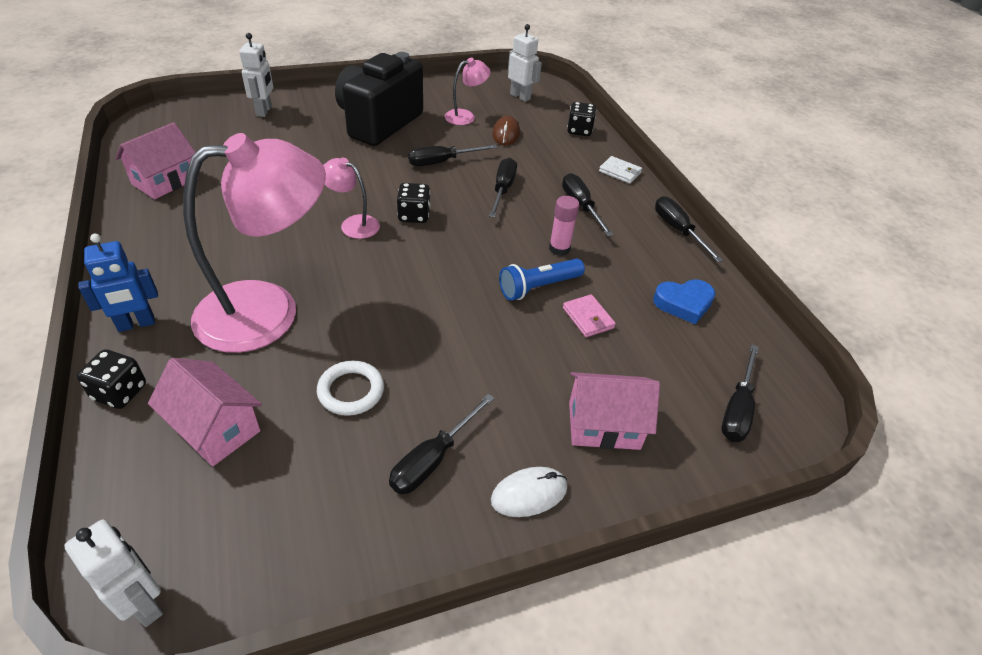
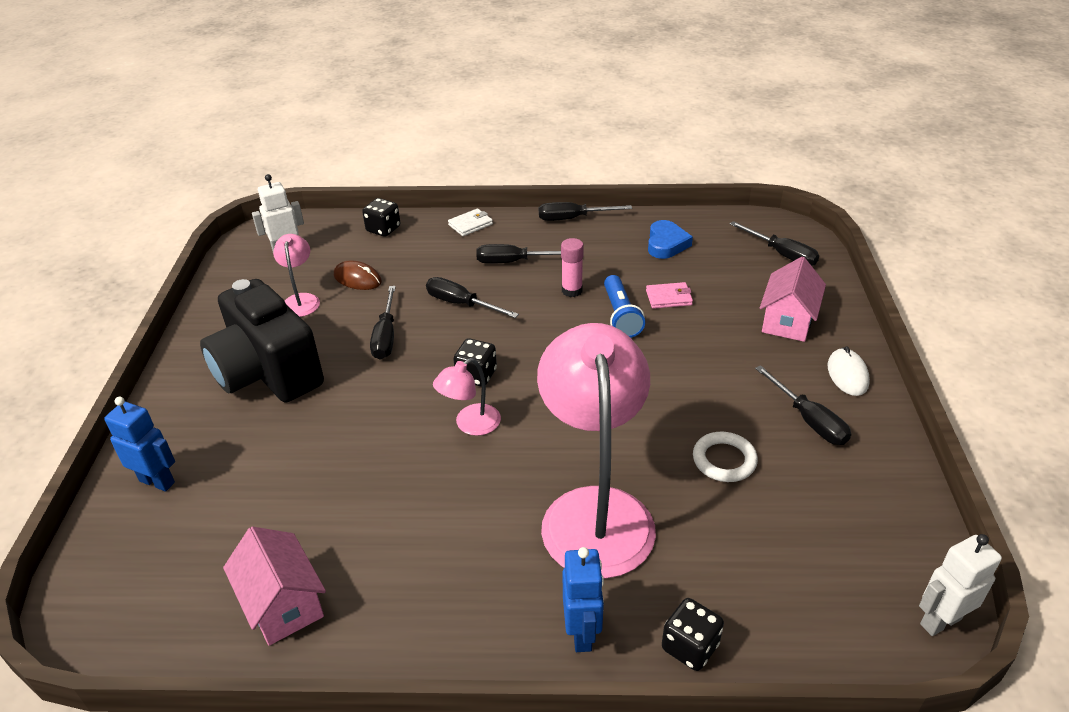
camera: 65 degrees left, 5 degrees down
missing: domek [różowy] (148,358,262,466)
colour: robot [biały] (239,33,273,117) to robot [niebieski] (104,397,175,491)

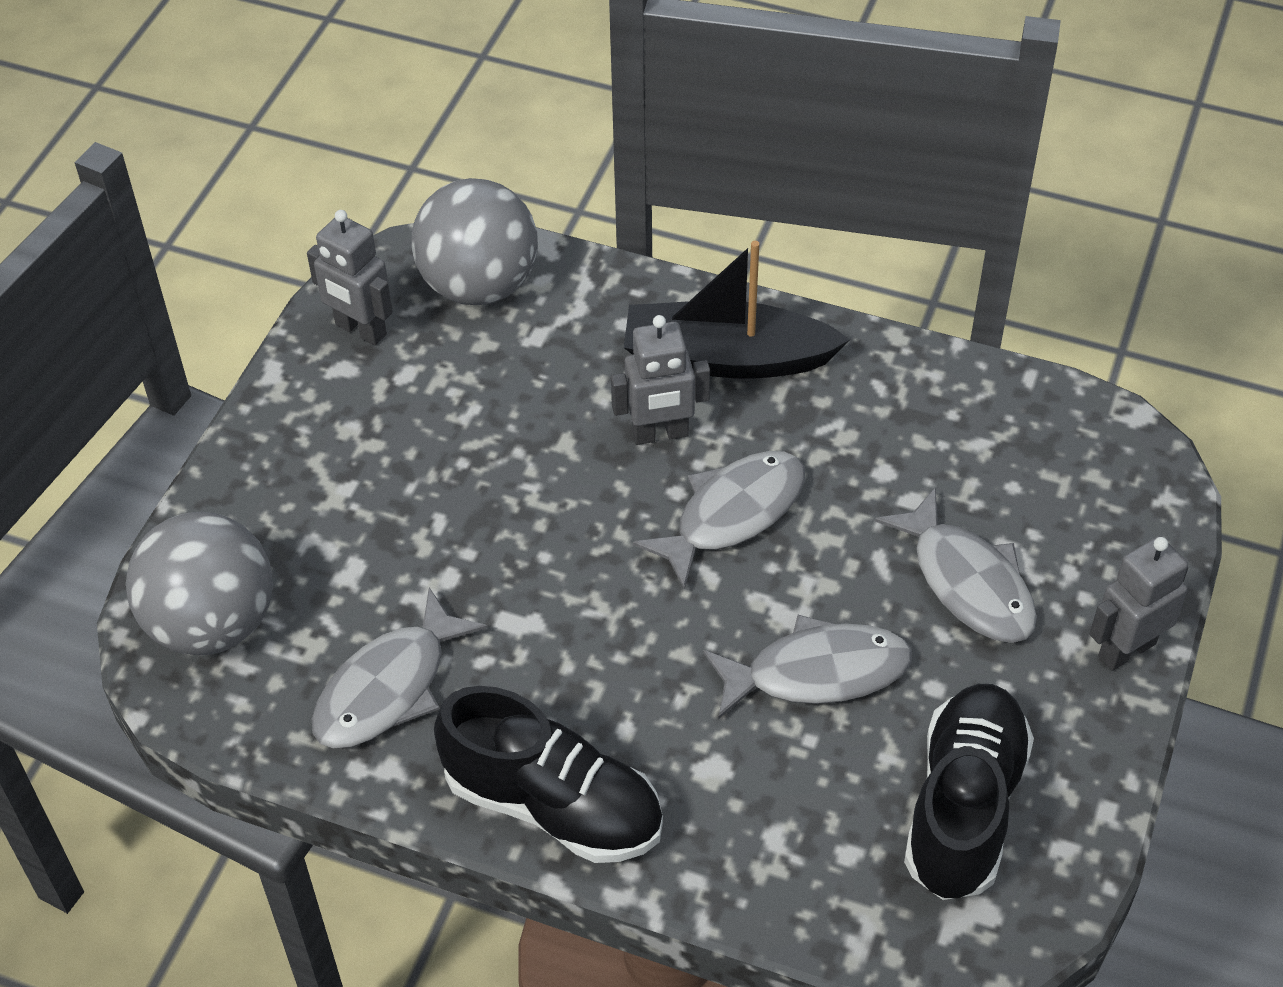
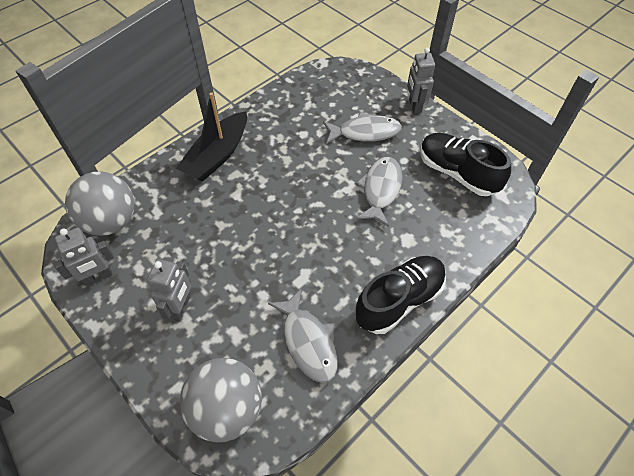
camera: 65 degrees left, 5 degrees up
missing: ryba [szary] (633,451,805,590)
relocated: robot [szary] (611,315,710,445) to (147,259,191,320)

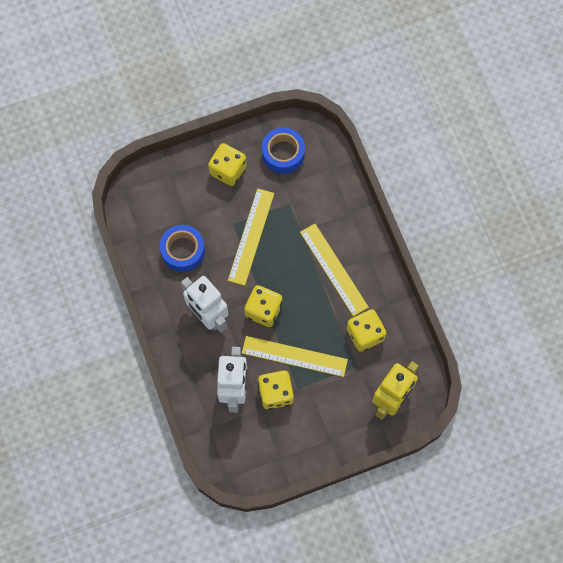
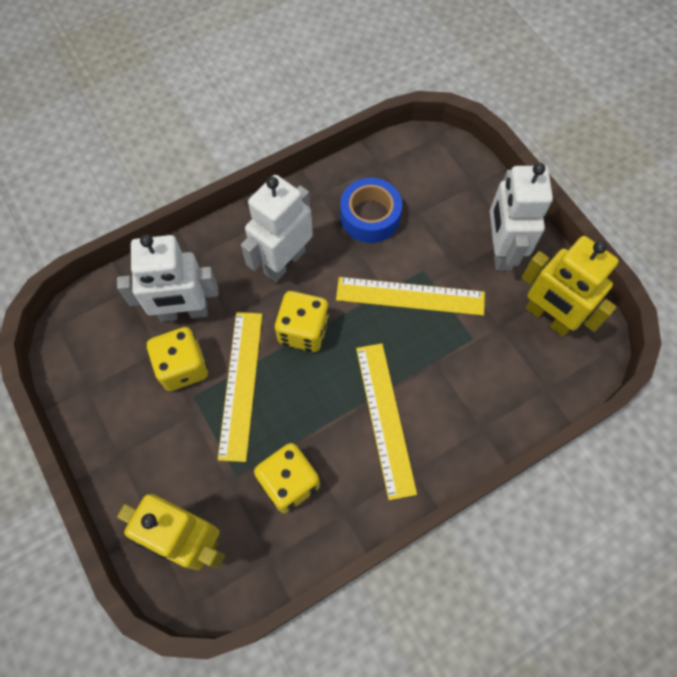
camera: 80 degrees right, 5 degrees down
exchanged: kostka do gry [żółty] (208,143,246,186) to robot [biały] (490,163,553,271); taśma klejąca [niebieski] (262,127,305,174) to robot [żółty] (522,236,619,337)
spun: linijka [żółty] (300,224,369,316) = (356,343,417,500) 60 degrees counterclockwise

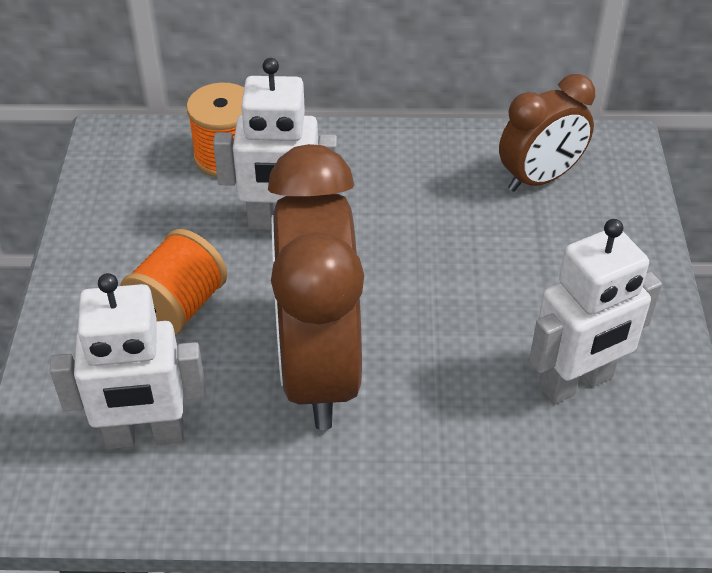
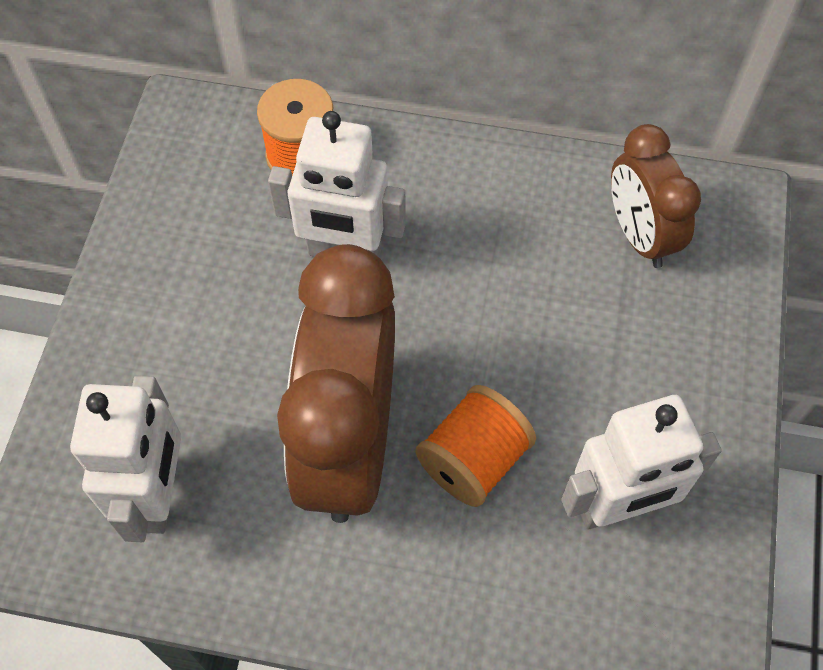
camera: 10 degrees right, 15 degrees up
relocated: szpulka [pomarańczowy] (120,229,227,335) to (416,385,536,507)
spun: robot [biały] (50,273,206,449) = (70,376,181,542) 90 degrees counterclockwise; budzik [brązowy] (499,74,595,192) = (611,124,701,268) 90 degrees clockwise

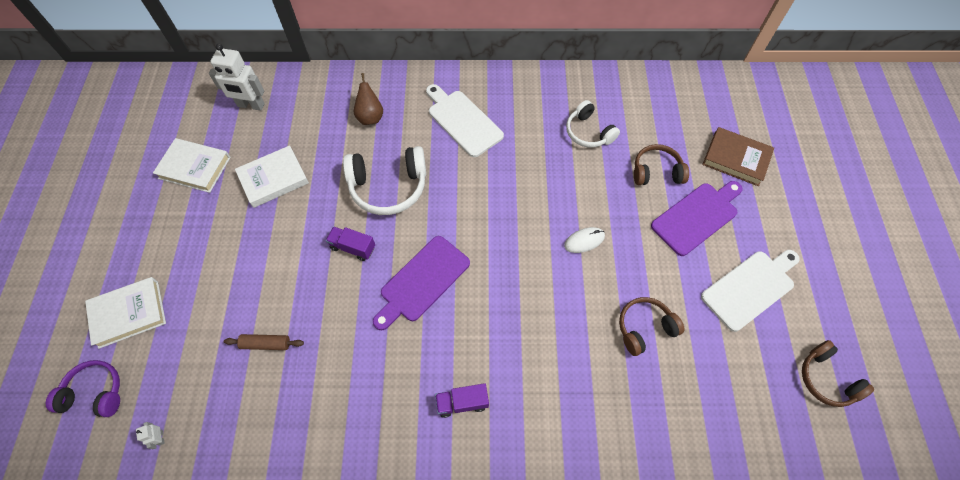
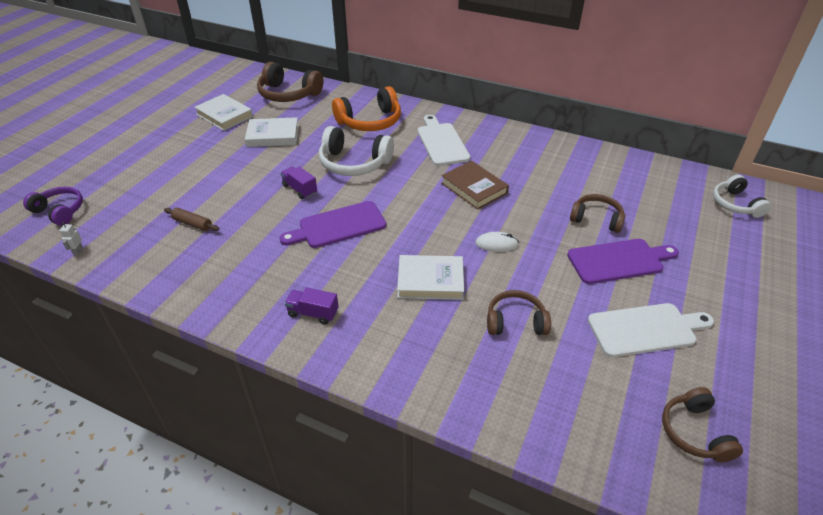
camera: 25 degrees right, 20 degrees down
relocated: książka [biały] (85,277,166,349) to (397,255,464,300); słuchawki [biały] (566,100,620,148) to (713,175,771,218); książka [brązowy] (702,127,774,186) to (441,161,509,210)
exchanged: robot [biały] (209,44,265,111) to słuchawki [brązowy] (257,62,324,102); gruszka [brązowy] (354,73,383,125) to słuchawki [pomarańczowy] (332,86,401,131)

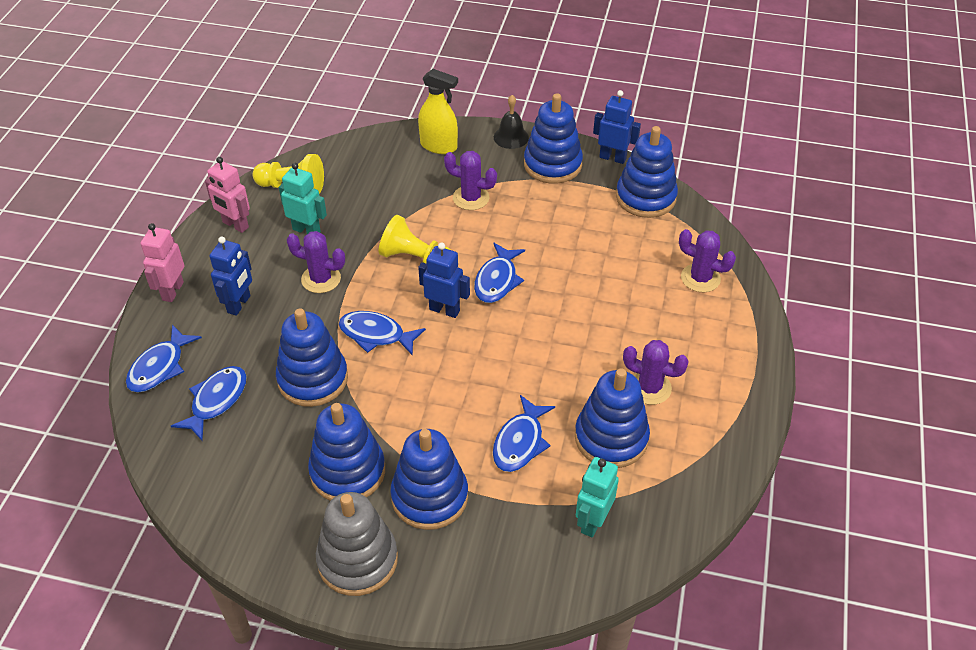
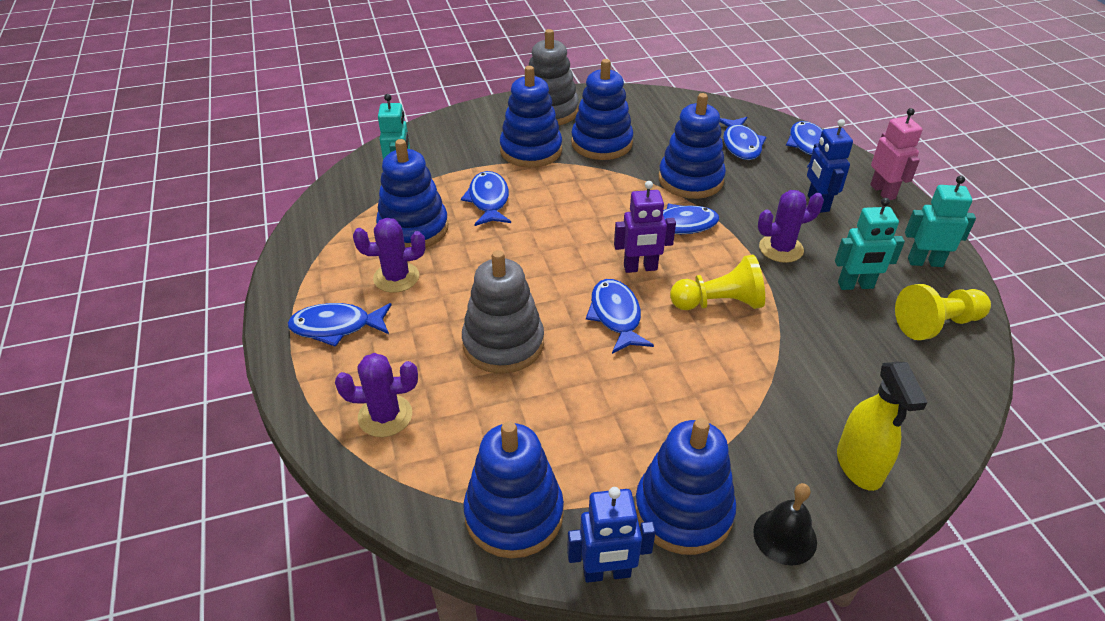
camera: 150 degrees right, 5 degrees down
missing: kaktus [fioletowy] (444,151,497,210)
appeared: ryba [niebieski] (288,303,392,347); zabawka nakładanka [szary] (462,250,544,374)
colour: robot [różowy] (205,157,250,233) to robot [turkusowy] (905,176,976,267); robot [niebieski] (418,243,470,318) to robot [fioletowy] (614,181,676,273)
spun: spryskiwacz [żółty] (418,69,458,154) = (837,362,928,491) 90 degrees counterclockwise

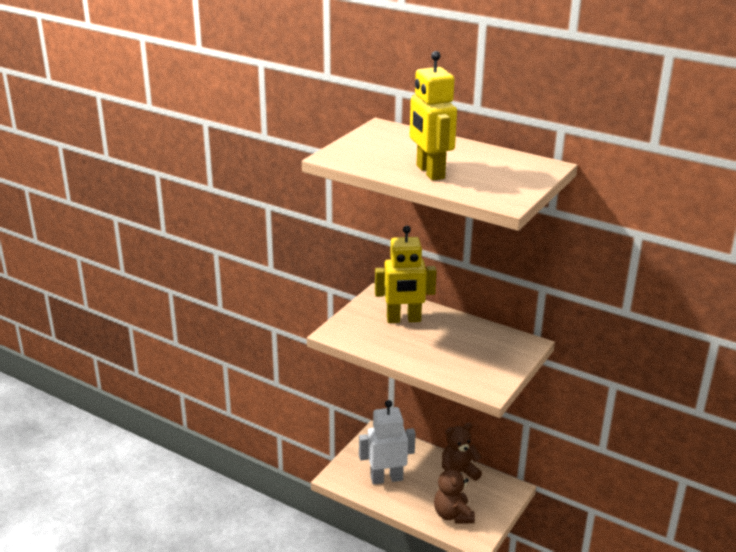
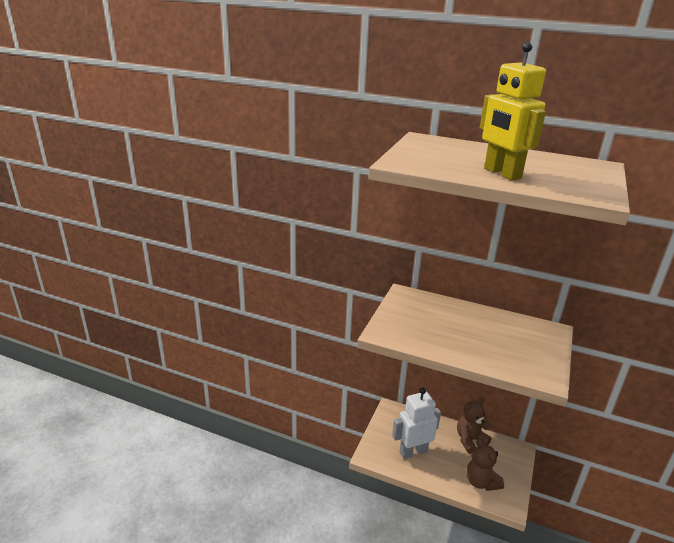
camera: 10 degrees left, 0 degrees up
missing: robot [żółty] (375,226,437,323)

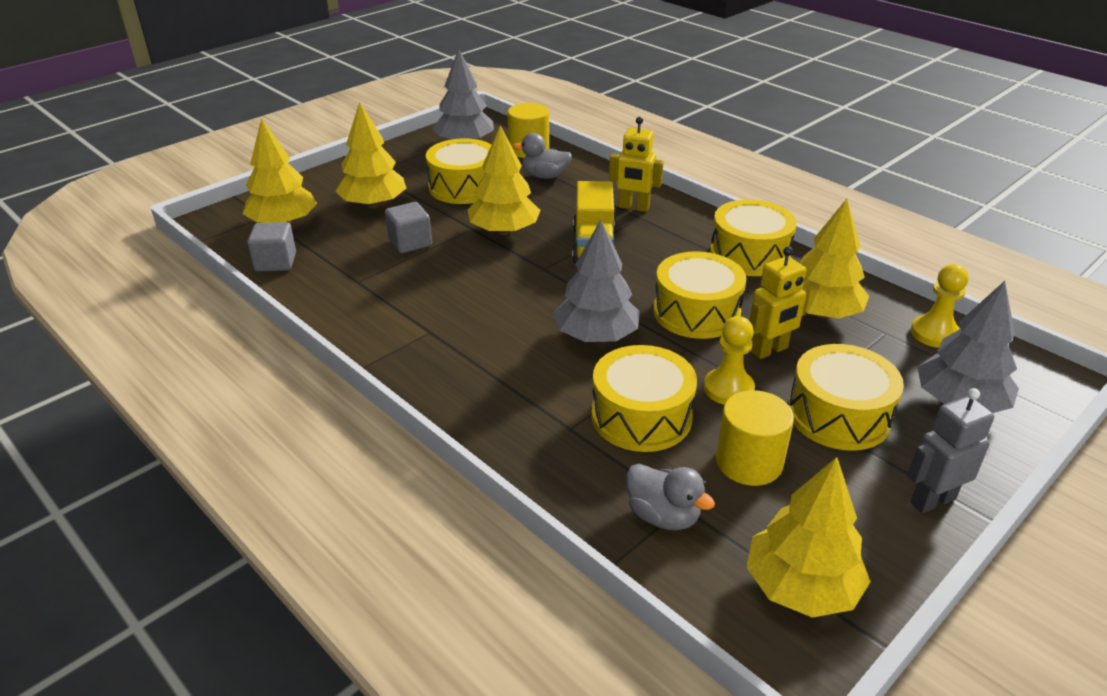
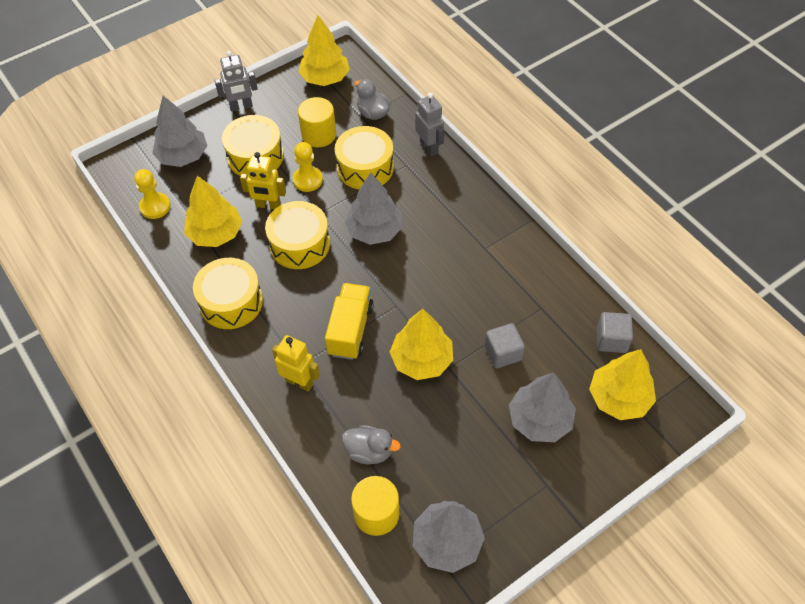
camera: 170 degrees left, 20 degrees up
missing: bęben [żółty] (426,138,492,204)
appeared: robot [szary] (415,93,444,156)
colour: drzewko [żółty] (335,102,406,208) to drzewko [szary] (509,372,576,442)
spun: robot [żółty] (749,247,811,359) = (240,152,286,209) 150 degrees counterclockwise

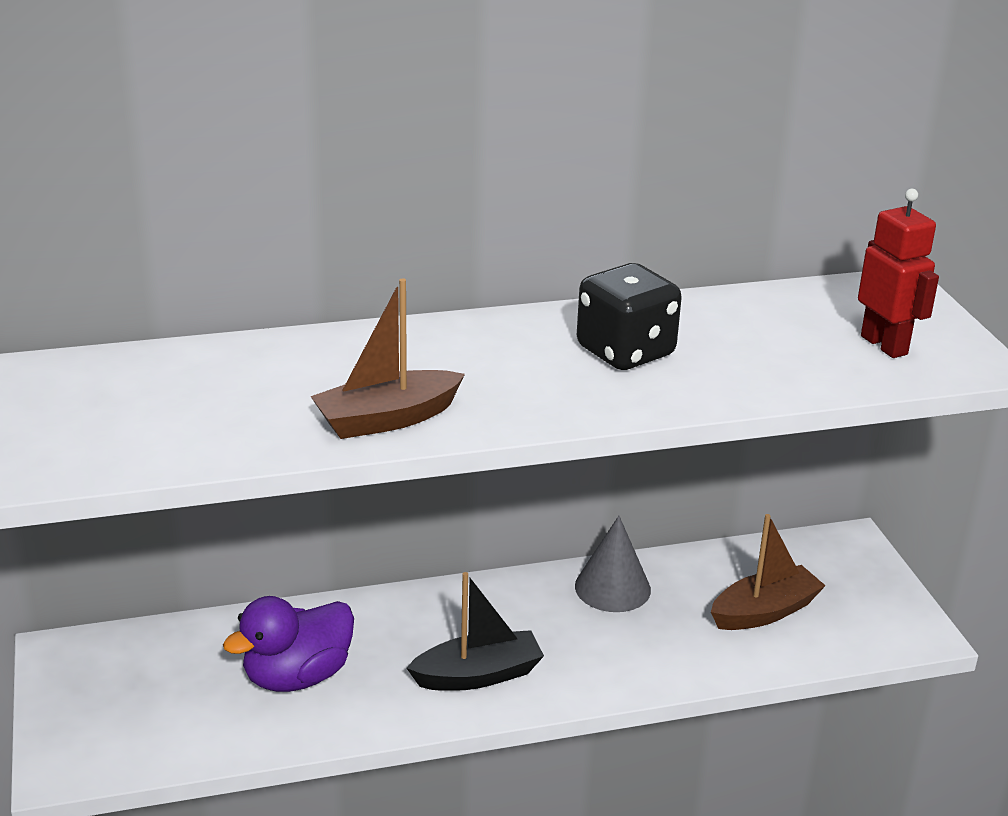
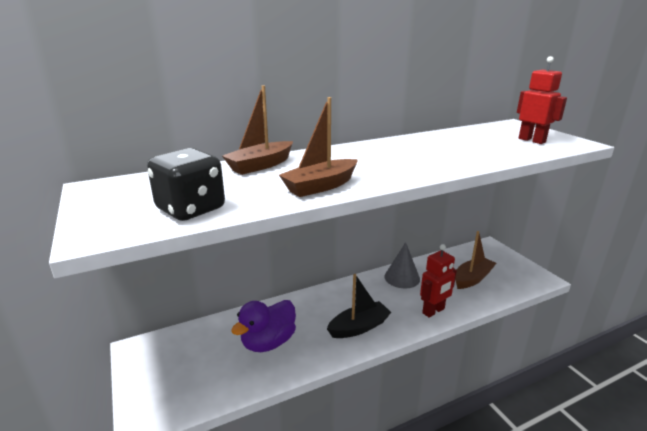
camera: 10 degrees left, 5 degrees down
appeared: łódka [brązowy] (222,85,293,175); robot [czerwony] (420,244,457,318)
relocated: kostka do gry [czarny] (577,263,682,370) to (147,148,225,221)

